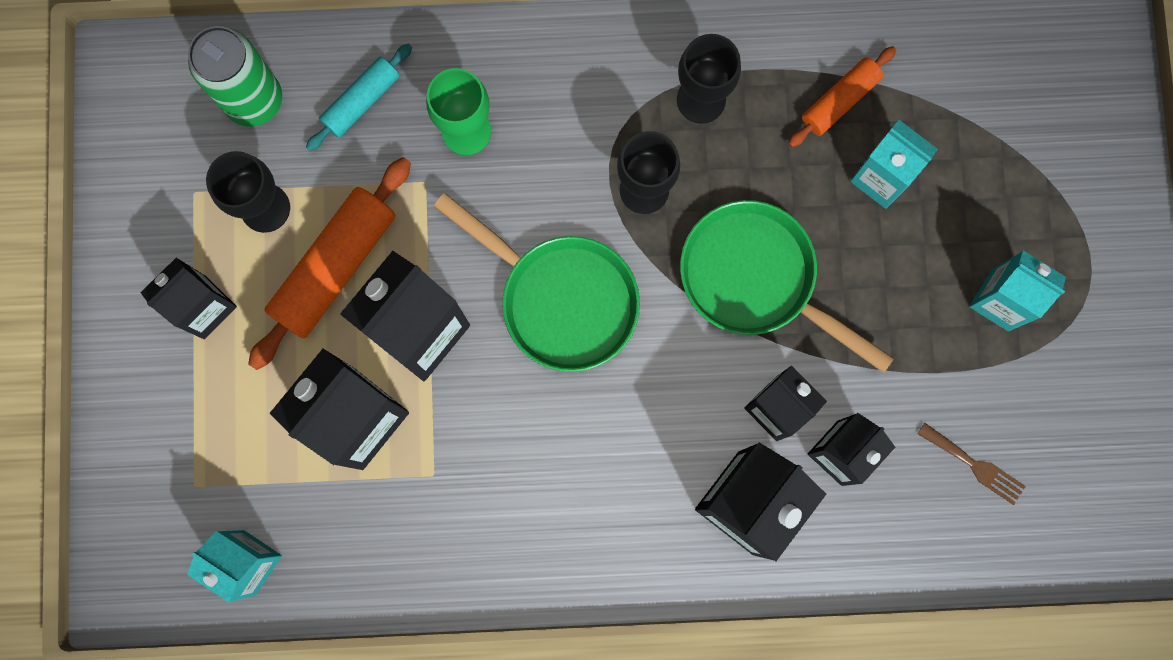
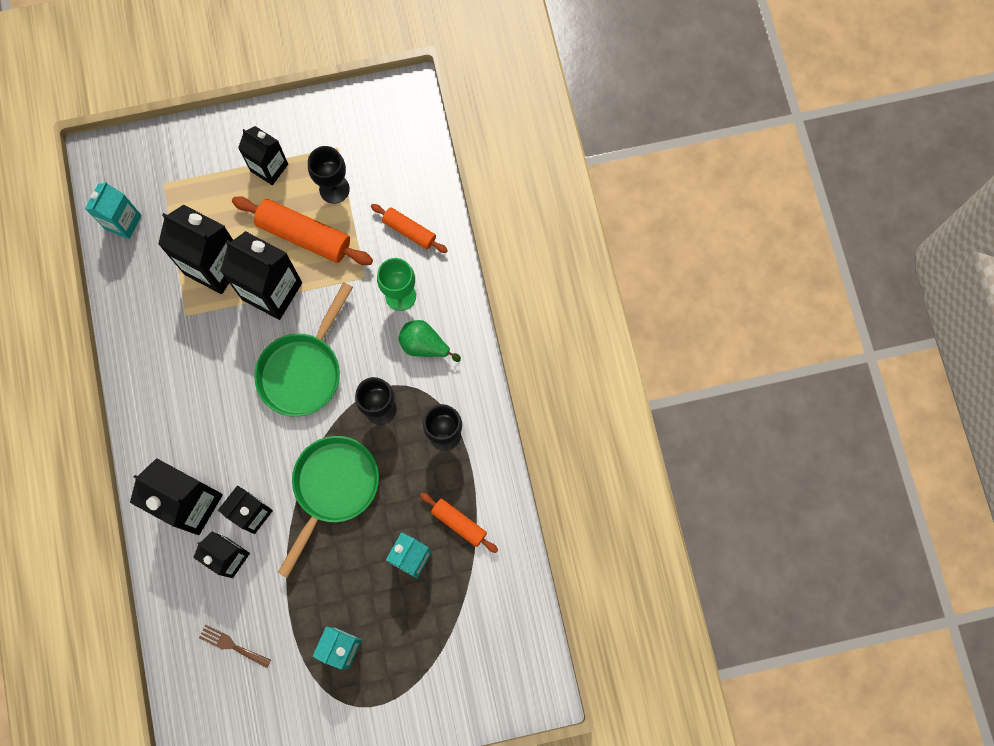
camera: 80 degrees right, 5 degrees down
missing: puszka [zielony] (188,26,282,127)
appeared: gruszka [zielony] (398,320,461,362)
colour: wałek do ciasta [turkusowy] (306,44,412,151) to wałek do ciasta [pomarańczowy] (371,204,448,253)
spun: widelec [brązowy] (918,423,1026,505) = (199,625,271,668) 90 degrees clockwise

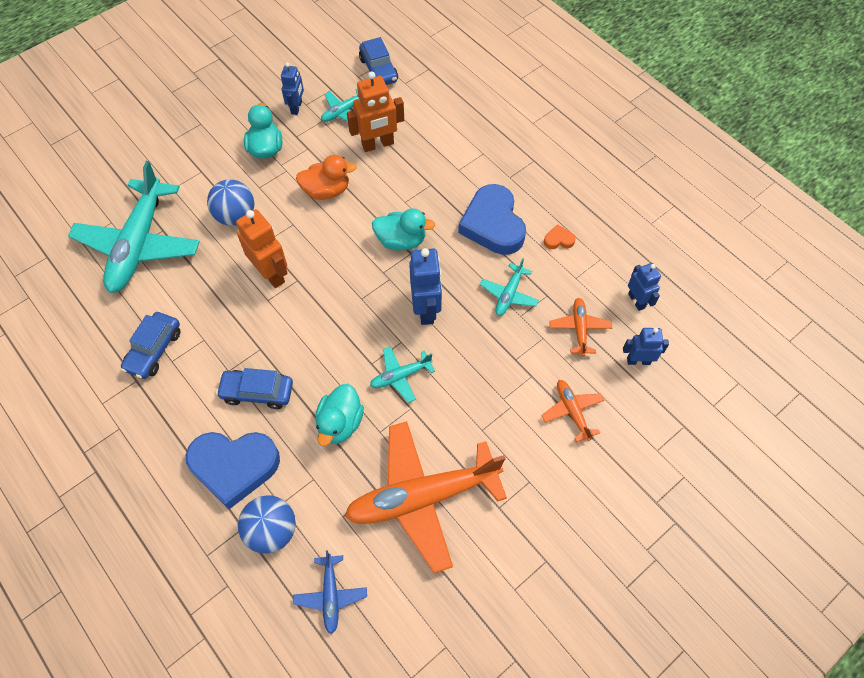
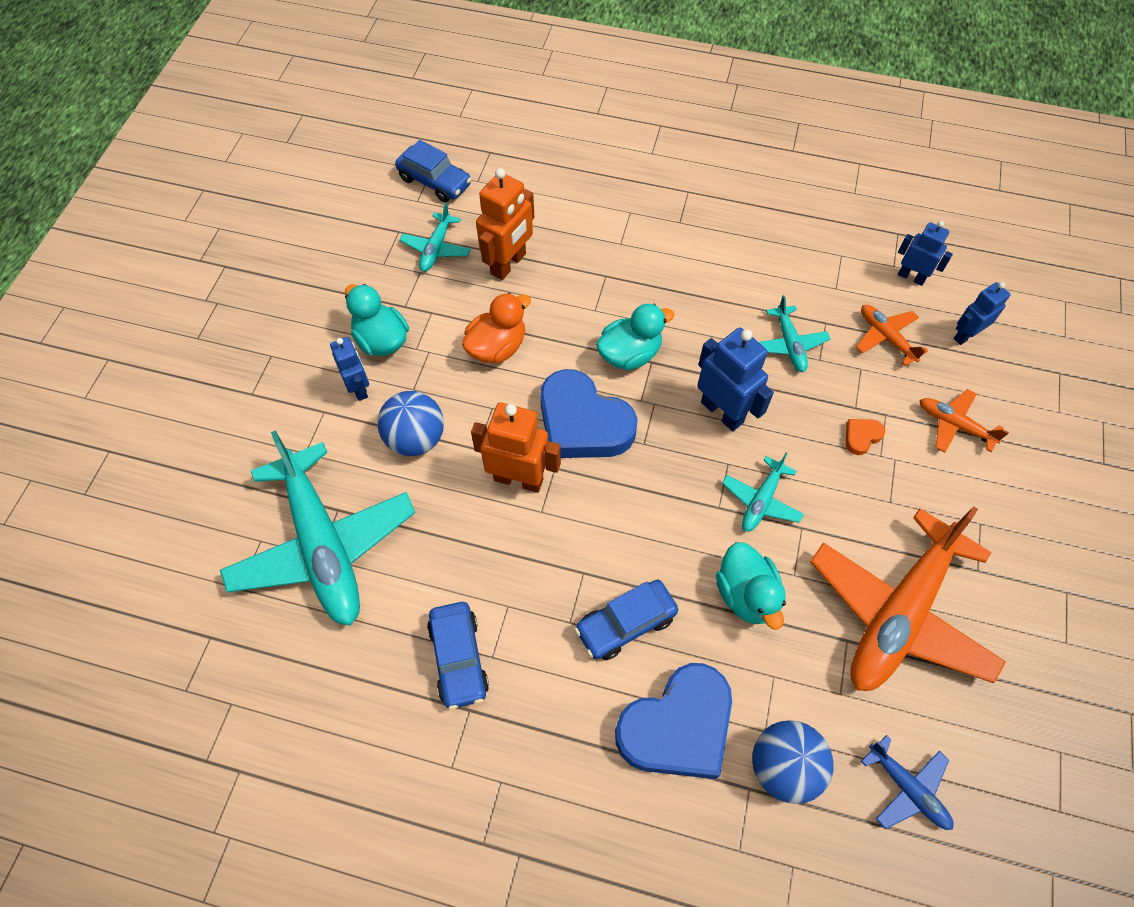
camera: 35 degrees left, 0 degrees up
relocated: robot [niebieski] (281,63,304,115) to (330,337,369,401); serce [niebieski] (458,184,526,255) to (540,369,638,458); serce [pomarańczowy] (544,224,576,249) to (846,419,885,455)

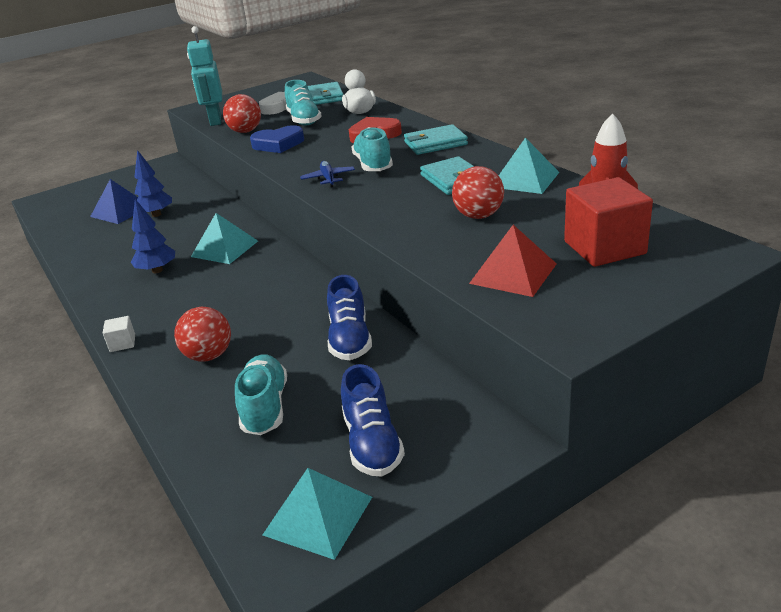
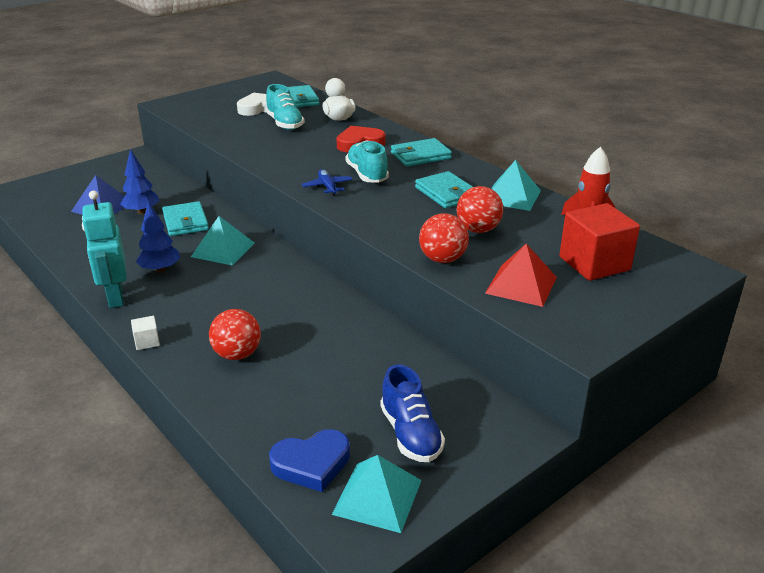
camera: 10 degrees left, 0 degrees up
missing: but [turkusowy] (235,354,287,435); but [niebieski] (327,275,372,360)
appeared: portfel [turkusowy] (162,201,209,236)
relocated: robot [turkusowy] (187,26,222,126) to (82,191,127,308); piłka [czerwony] (223,94,261,133) to (419,213,469,263); serce [niebieski] (250,125,304,153) to (269,429,350,492)

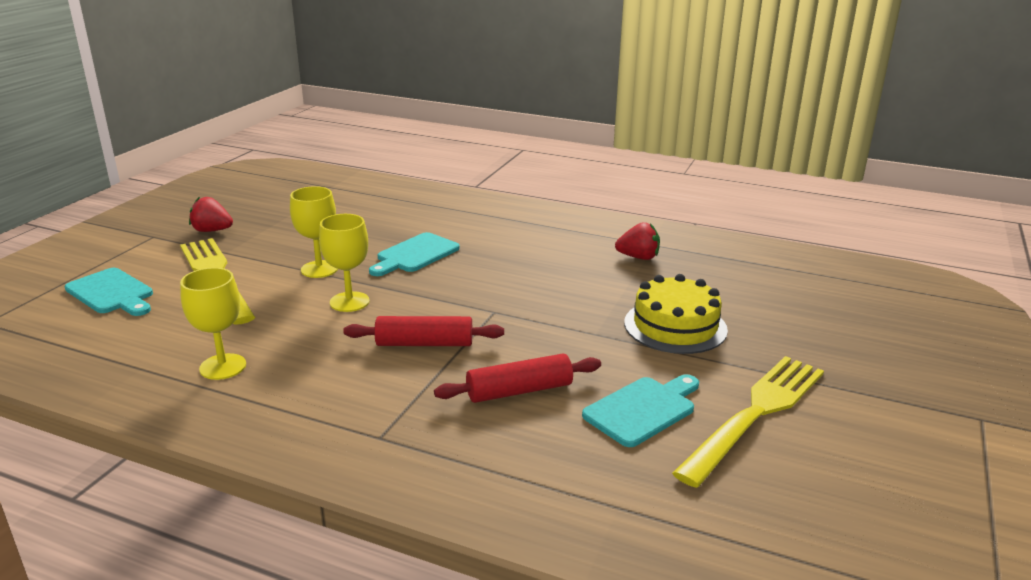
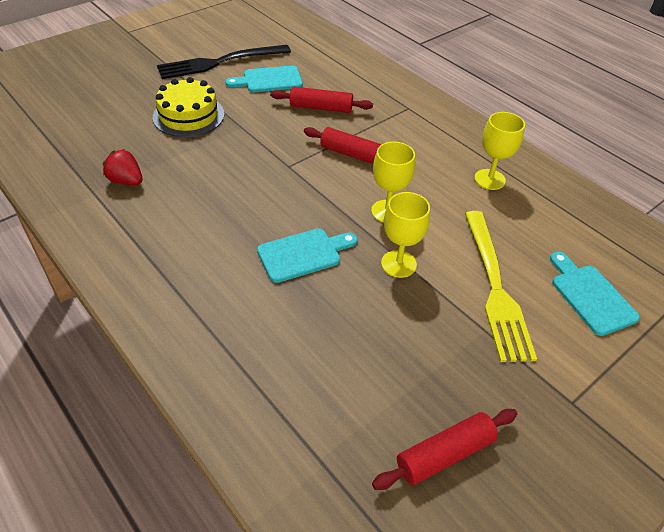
camera: 155 degrees left, 20 degrees up
missing: truskawka [czerwony] (189,197,233,232)
appeared: wałek do ciasta [czerwony] (372,409,517,490)
colour: widelec [żółty] (672,356,824,488) to widelec [czarny] (157,45,291,79)

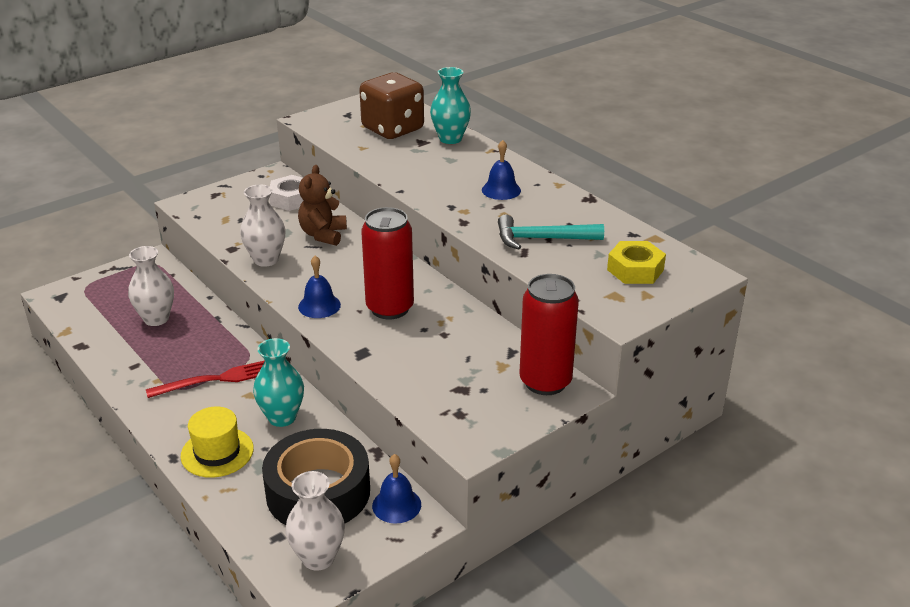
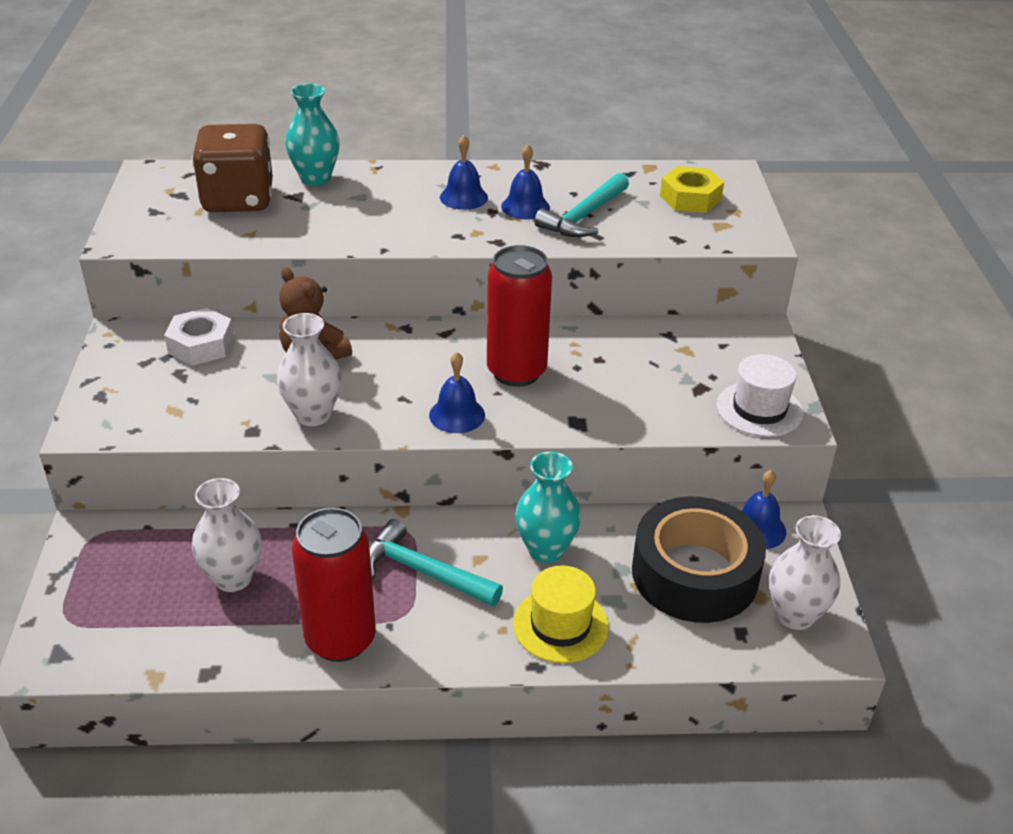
camera: 55 degrees left, 5 degrees up
appeared: dzwonek [niebieski] (501,144,550,220); kapelusz [biały] (717,354,803,437)
relocated: puszka [czerwony] (519,274,579,395) to (292,508,376,662)
exchanged: widelec [czerwony] (146,360,265,398) to młotek [turkusowy] (369,519,503,607)

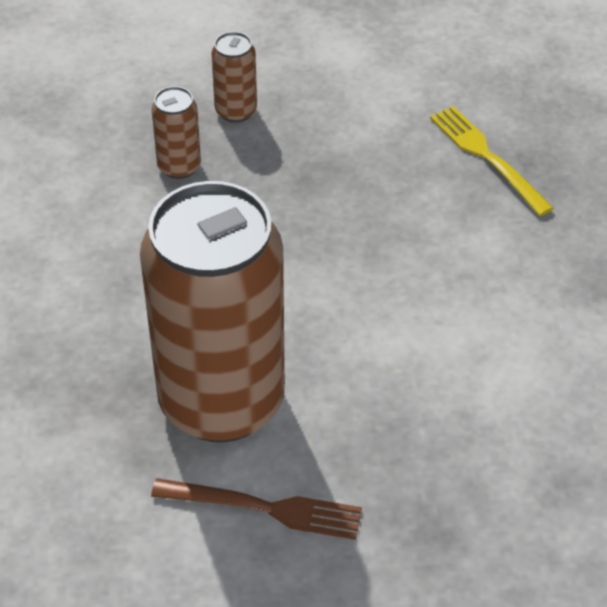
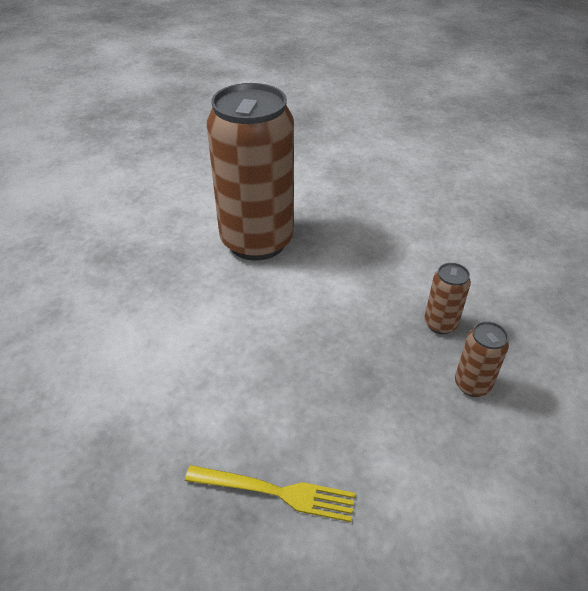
camera: 135 degrees right, 5 degrees down
missing: widelec [brązowy] (151,478,362,540)

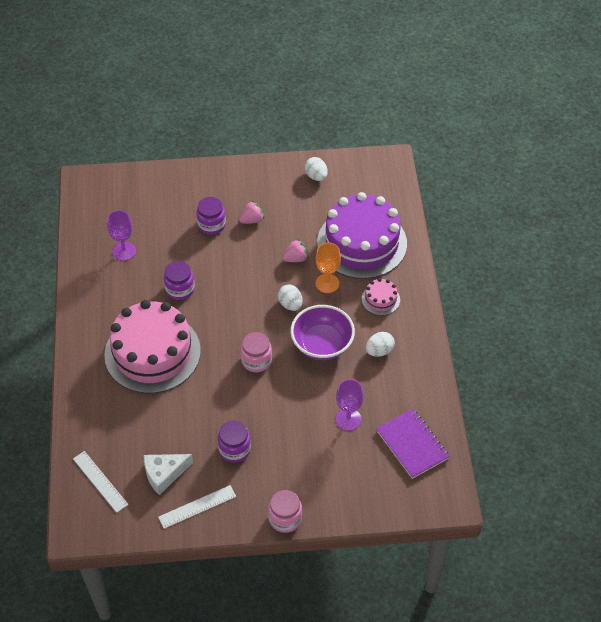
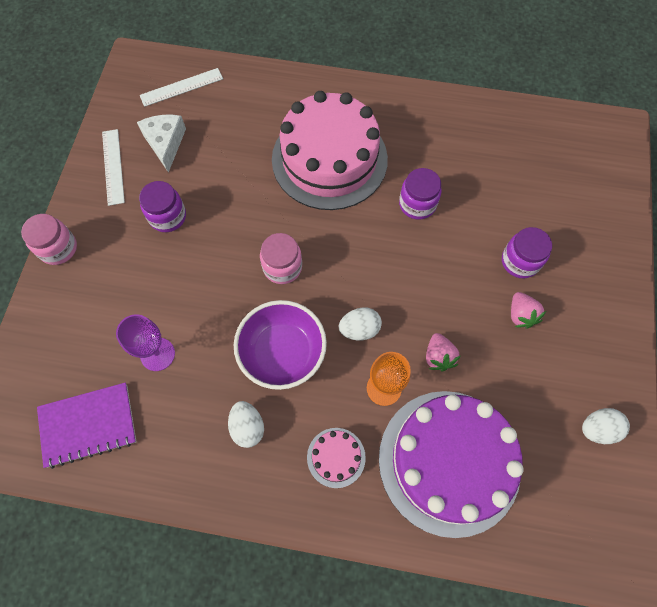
camera: 105 degrees right, 15 degrees up
missing: kielich [fioletowy] (107,210,136,261)

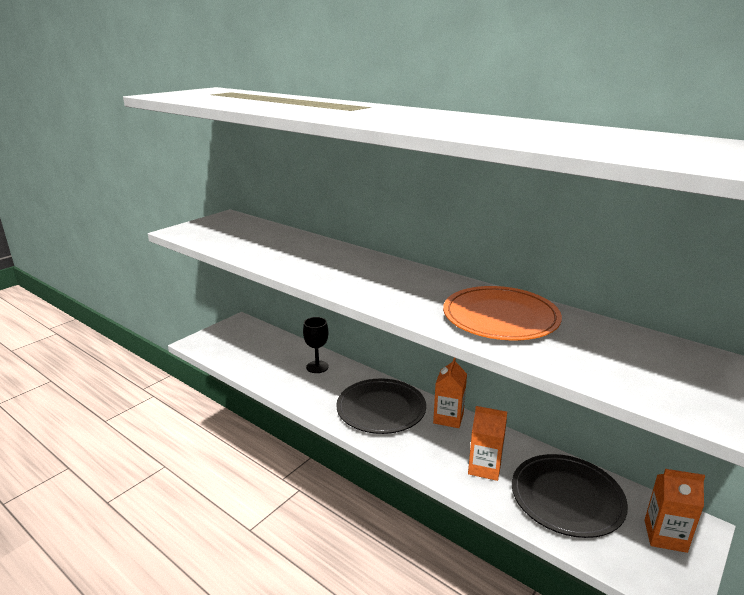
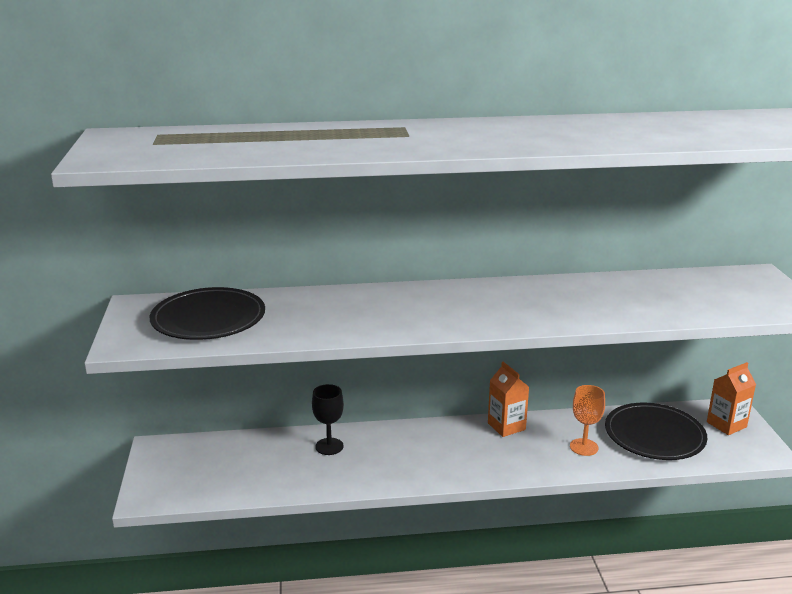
camera: 45 degrees left, 0 degrees up
missing: talerz [pomarańczowy] (443,286,562,340)
relocated: talerz [czarny] (336,379,426,434) to (150,287,265,340)
exchanged: karton mleka [pomarańczowy] (468,406,507,481) to kielich [pomarańczowy] (570,385,605,456)

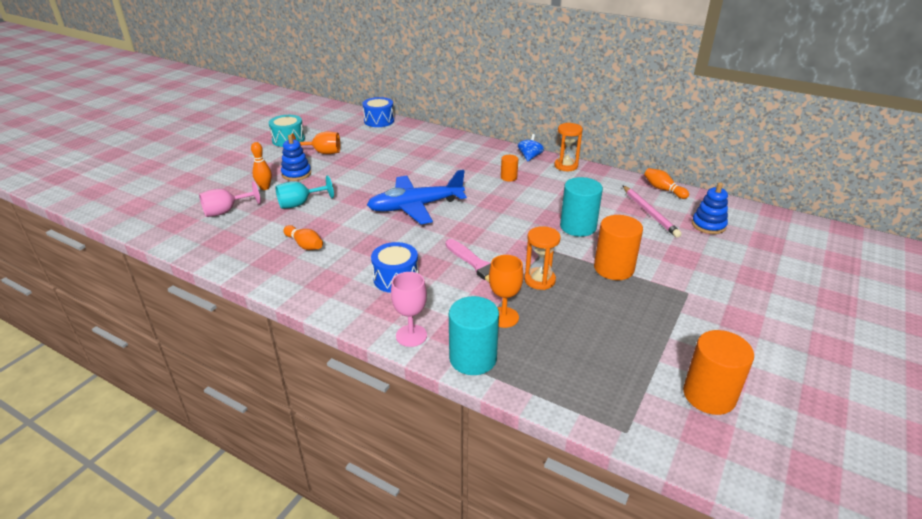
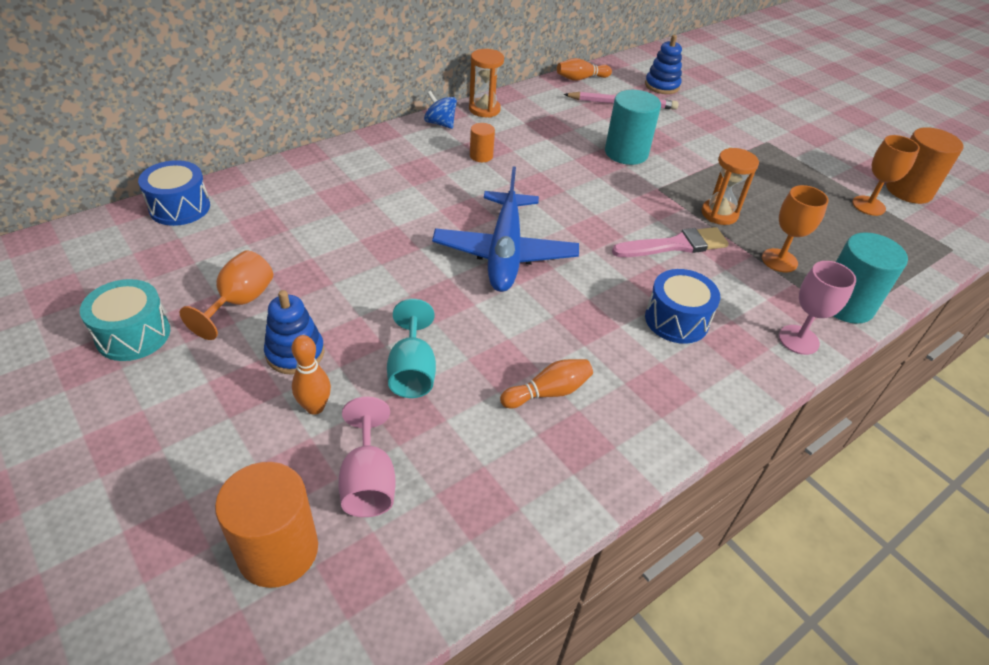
camera: 70 degrees left, 10 degrees up
appeared: kielich [pomarańczowy] (852,135,920,216)
relocated: walec [pomarańczowy] (594,215,643,280) to (215,462,318,588)

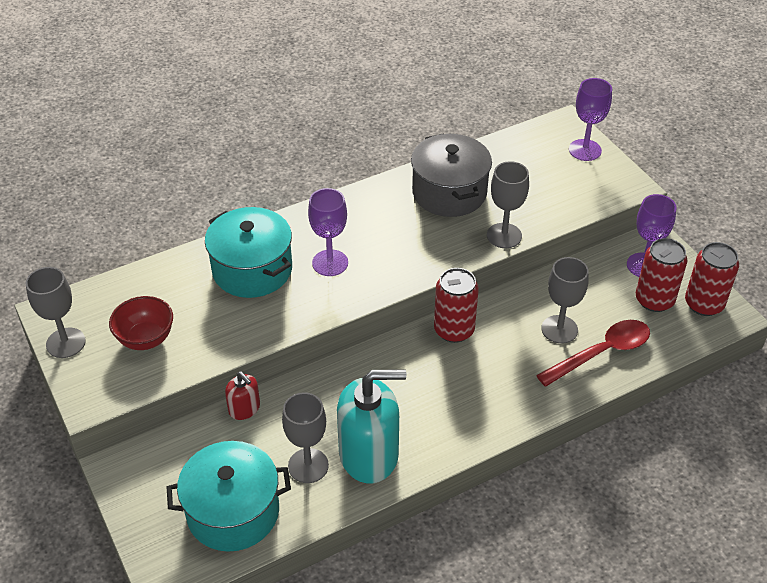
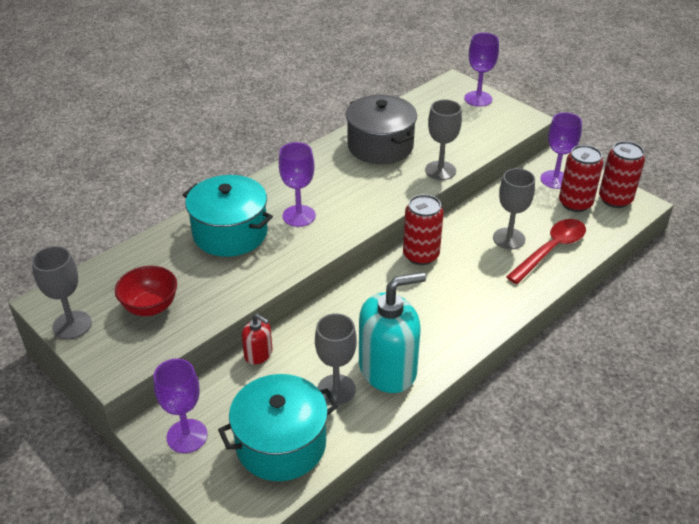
camera: 15 degrees left, 5 degrees down
appeared: kielich [fioletowy] (154,358,208,453)

